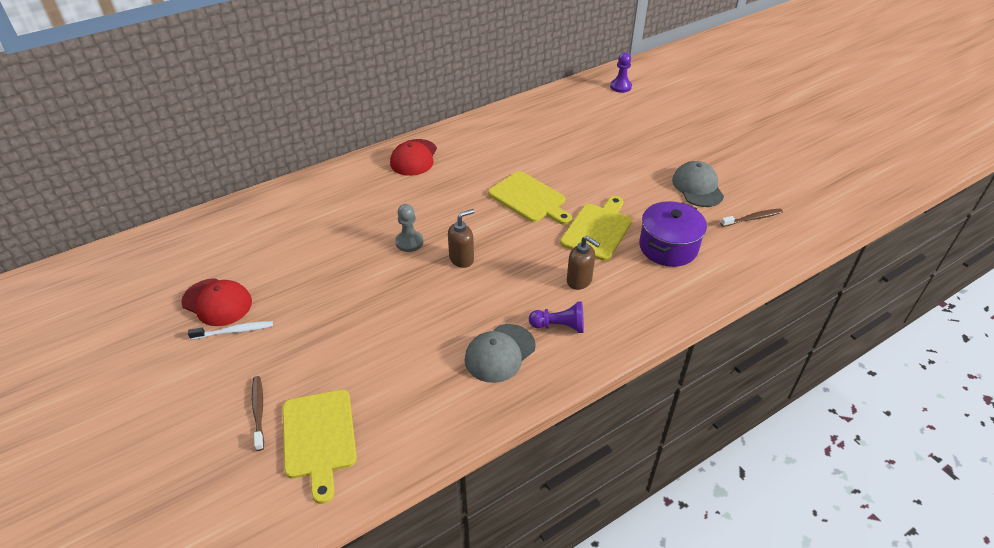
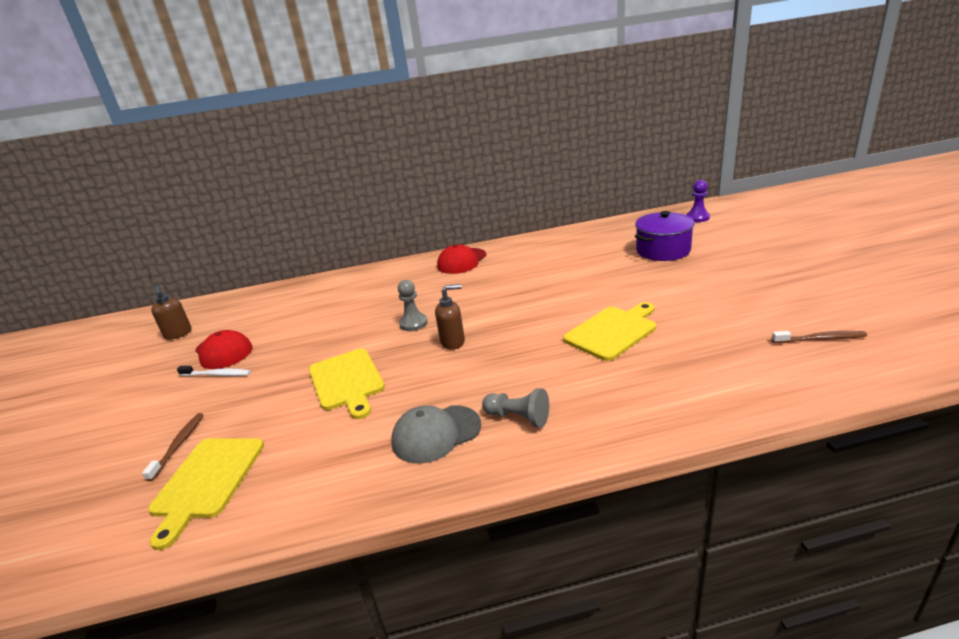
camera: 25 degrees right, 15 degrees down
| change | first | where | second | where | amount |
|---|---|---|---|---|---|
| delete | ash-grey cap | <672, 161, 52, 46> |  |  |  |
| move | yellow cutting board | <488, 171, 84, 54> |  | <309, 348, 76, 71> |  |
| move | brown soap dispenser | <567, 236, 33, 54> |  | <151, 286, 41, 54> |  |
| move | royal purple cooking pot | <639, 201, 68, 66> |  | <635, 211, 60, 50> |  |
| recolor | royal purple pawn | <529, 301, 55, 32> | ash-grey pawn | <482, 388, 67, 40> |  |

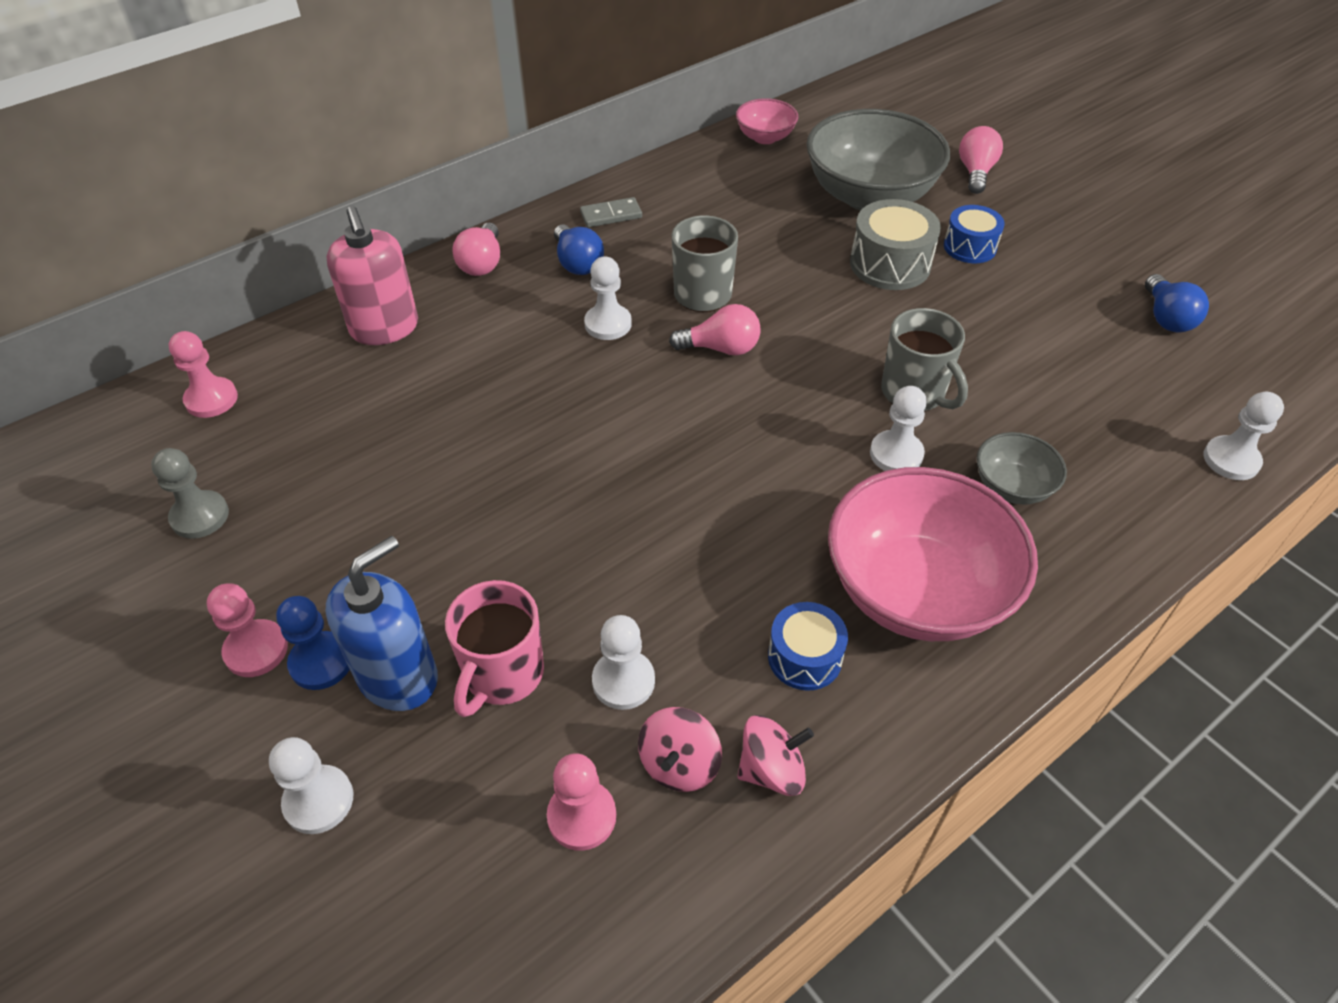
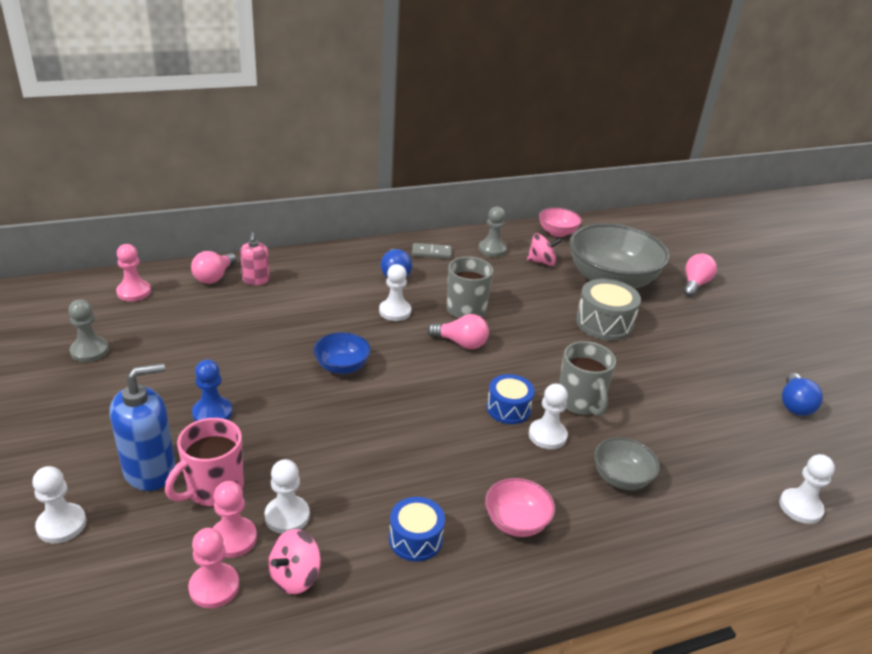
camera: 15 degrees right, 15 degrees down
| change | first | where | second | where | amount |
|---|---|---|---|---|---|
| insert |  |  | cobalt serving bowl | <313, 332, 58, 42> |  |
| insert |  |  | ash-grey pawn | <479, 206, 28, 51> |  |
| move | rose-pink pawn | <207, 583, 81, 94> |  | <213, 481, 44, 77> |  |
| move | cobalt pawn | <276, 596, 74, 94> |  | <192, 360, 40, 61> |  |
| move | rose-pink light bulb | <453, 223, 47, 53> |  | <191, 251, 46, 33> |  |
| move | rose-pink whirligig | <737, 715, 77, 81> |  | <527, 233, 35, 33> |  |
| move | cobalt drum | <944, 205, 61, 58> |  | <487, 374, 48, 50> |  |
| resize | rose-pink soap dispenser | <326, 206, 92, 139> |  | <240, 232, 30, 53> | x0.59 |
| resize | rose-pink serving bowl | <828, 467, 210, 174> |  | <485, 478, 70, 59> | x0.48 |

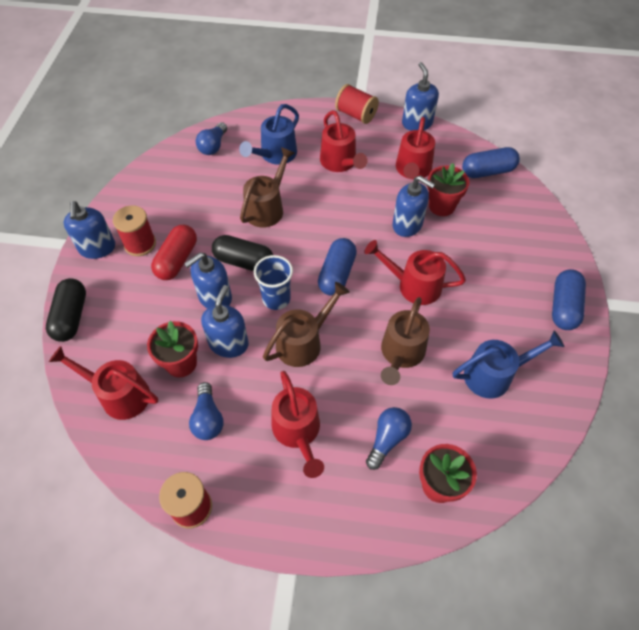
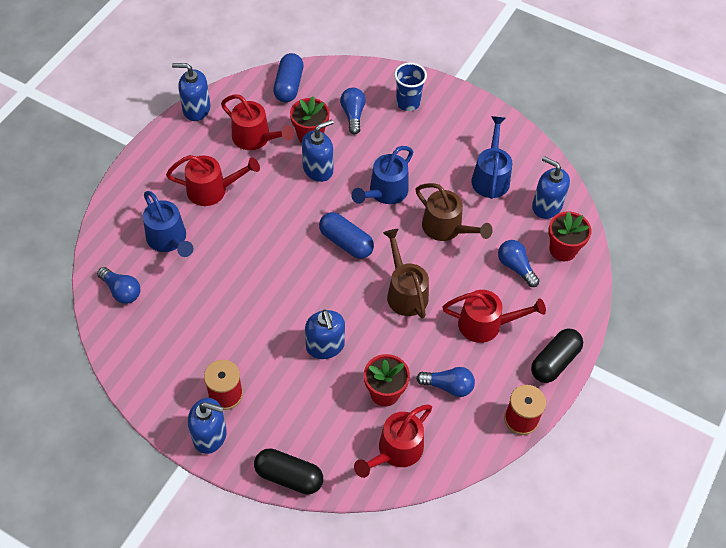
camera: 70 degrees left, 0 degrees up
| change | first | where | second | where | amount |
|---|---|---|---|---|---|
| delete | red capsule | <151, 225, 46, 55> |  |  |  |
| delete | brown watering pot | <240, 147, 55, 81> |  |  |  |
| delete | red spool | <335, 84, 44, 40> |  |  |  |
| delete | cobalt capsule | <552, 269, 34, 61> |  |  |  |
| insert |  |  | cobalt light bulb | <340, 88, 26, 46> |  |
| move | cobalt soap dispenser | <201, 285, 48, 73> |  | <532, 156, 38, 63> |  |
| move | jet-black capsule | <212, 235, 61, 36> |  | <531, 328, 52, 55> |  |
| move | cobalt beaker | <254, 255, 39, 55> |  | <394, 63, 33, 48> |  |
| recolor | red watering pot | <364, 240, 102, 65> | cobalt watering pot | <351, 146, 62, 58> |  |

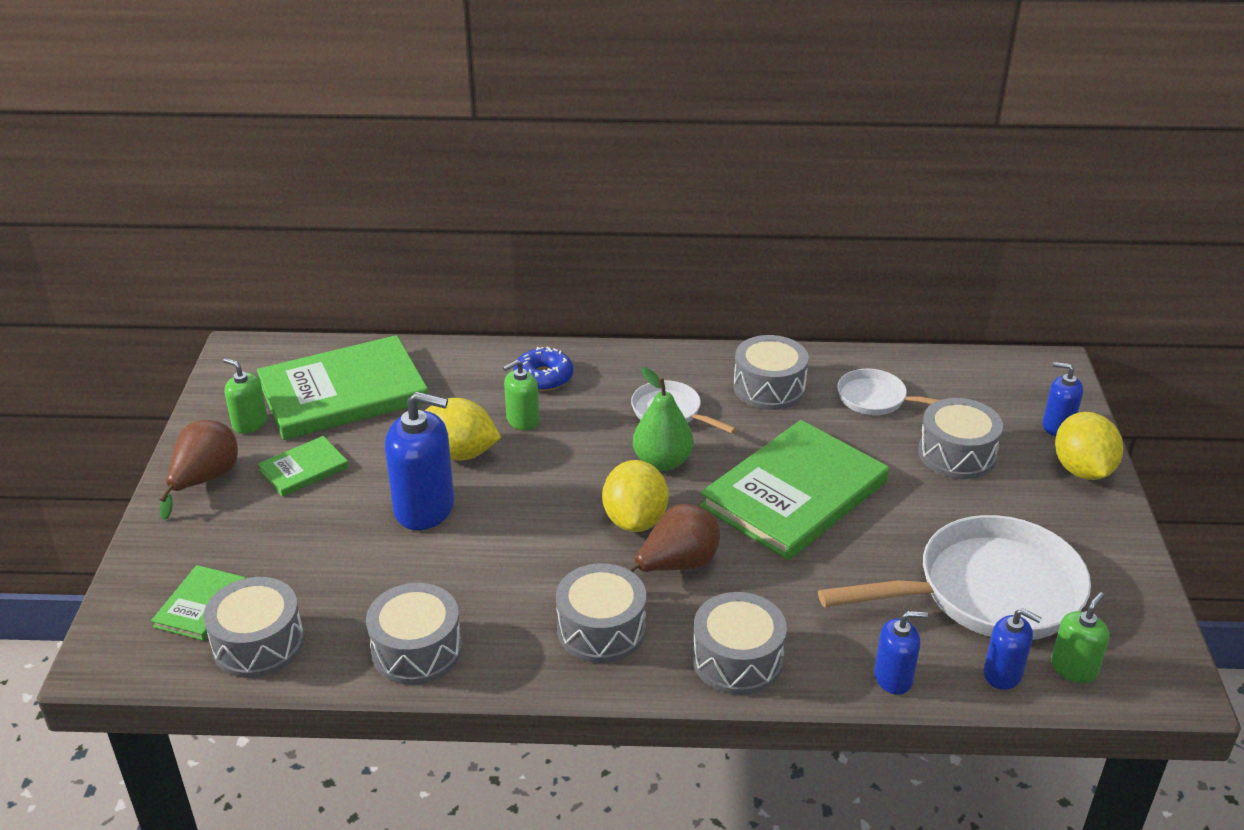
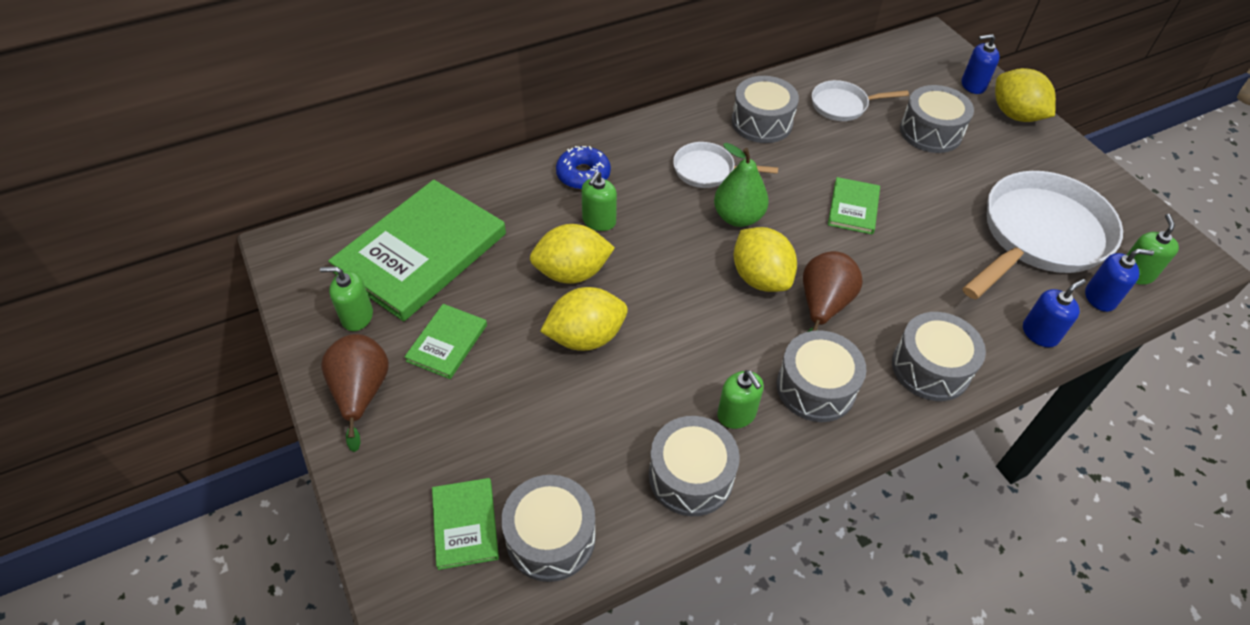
camera: 30 degrees left, 15 degrees up
| change | first | where | second | where | amount |
|---|---|---|---|---|---|
| insert |  |  | leaf-green soap dispenser | <717, 370, 47, 59> |  |
| replace | cobalt soap dispenser | <385, 392, 69, 138> | yellow citrus fruit | <540, 287, 88, 64> |  |
| resize | leaf-green hardback | <700, 420, 189, 140> |  | <828, 177, 52, 58> | x0.47 |

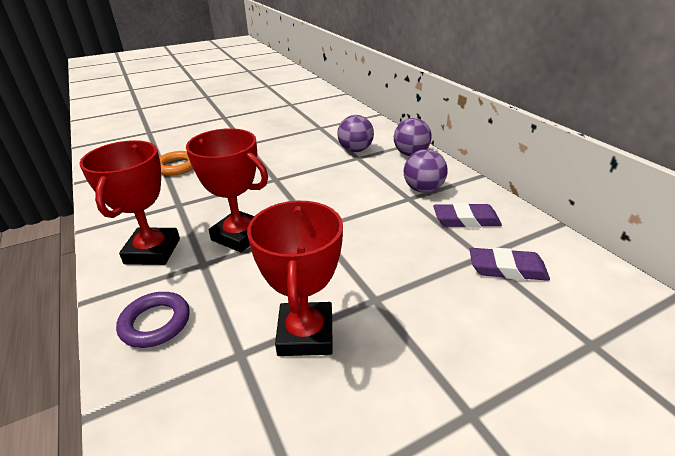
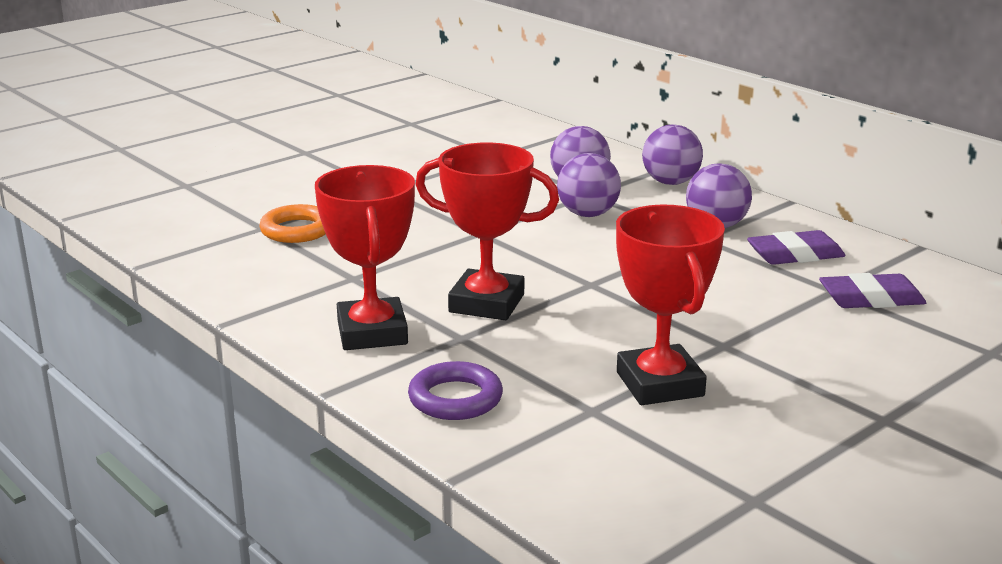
camera: 15 degrees left, 10 degrees down
| change | first | where | second | where | amount |
|---|---|---|---|---|---|
| insert |  |  | royal purple ball | <557, 153, 64, 64> |  |

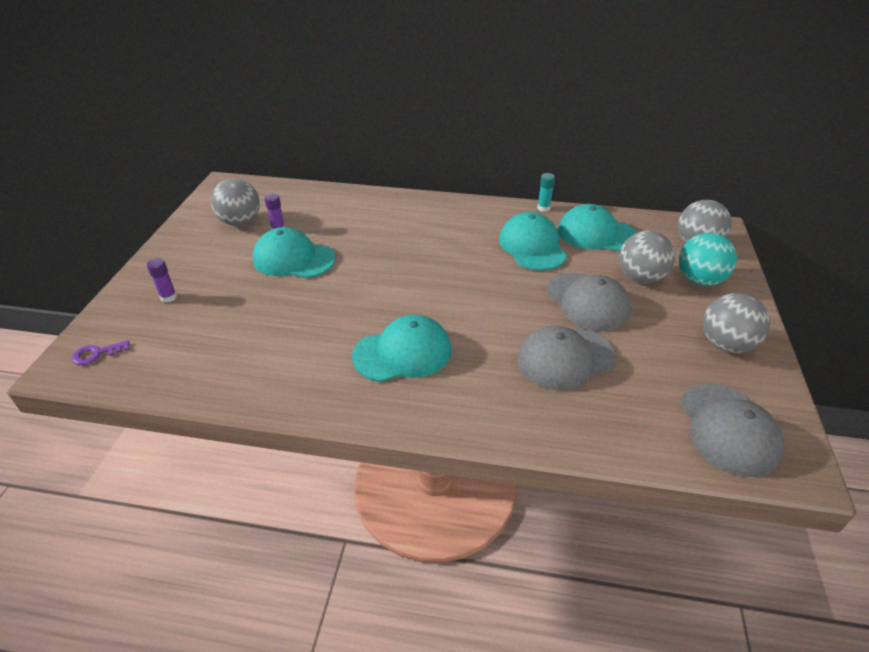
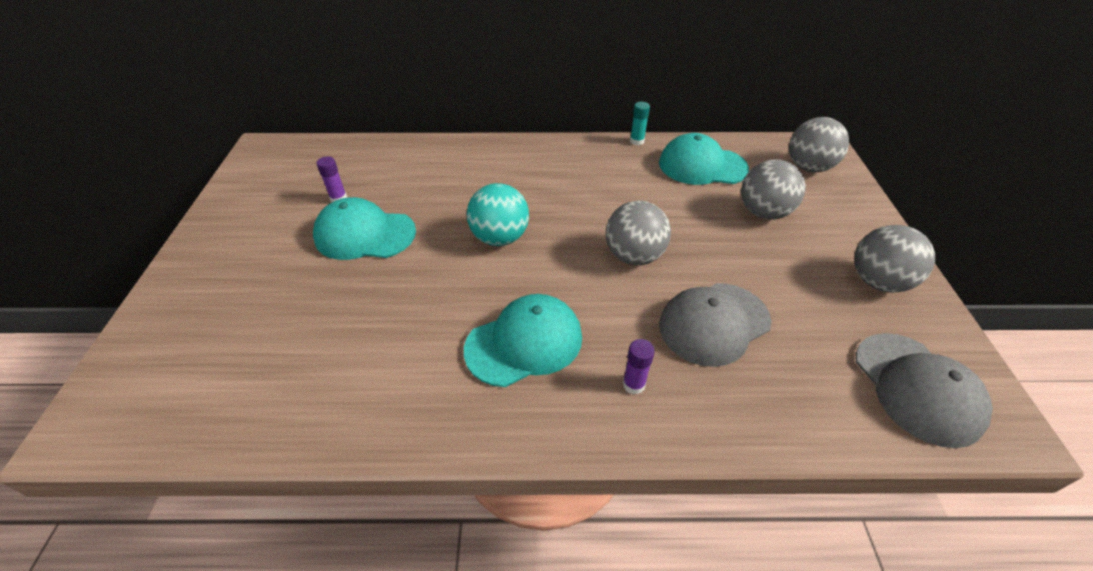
camera: 10 degrees left, 5 degrees up
| change | first | where | second | where | amount |
|---|---|---|---|---|---|
| delete | royal purple latchkey | <72, 340, 58, 25> |  |  |  |
| delete | aqua cap | <499, 212, 68, 59> |  |  |  |
| delete | ash-grey cap | <546, 272, 85, 59> |  |  |  |
| move | royal purple glue stick | <147, 258, 30, 45> |  | <623, 339, 32, 55> |  |
| move | ash-grey ball | <211, 178, 49, 48> |  | <606, 201, 65, 64> |  |
| move | aqua ball | <679, 233, 58, 53> |  | <467, 183, 62, 63> |  |

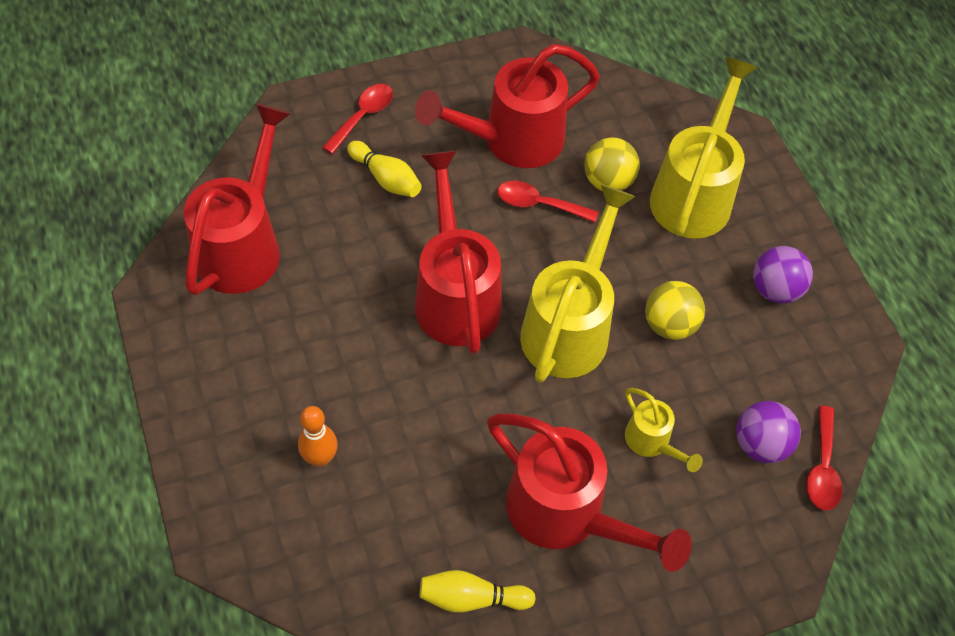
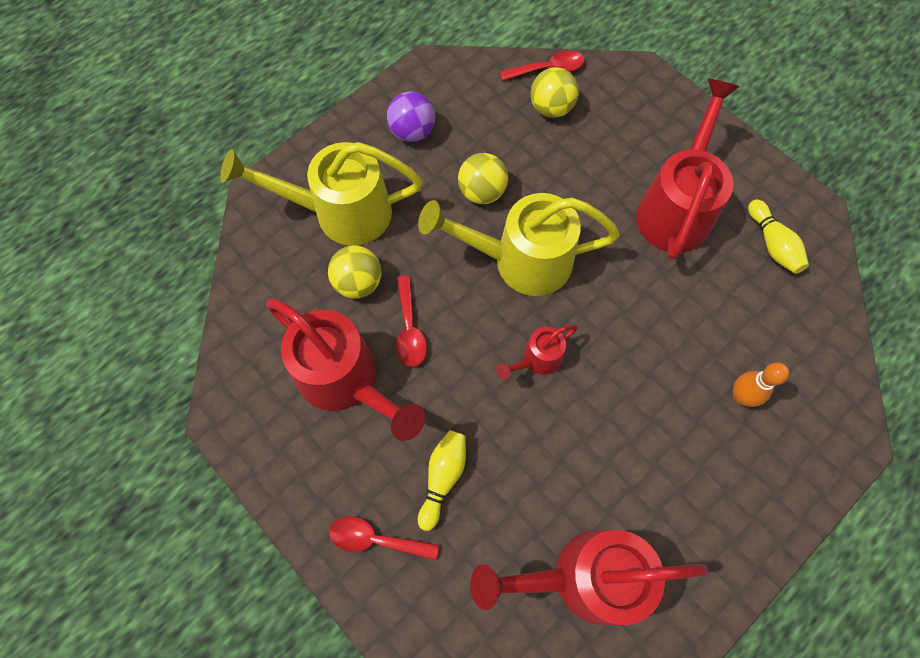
camera: 110 degrees left, 10 degrees up
| change | first | where | second | where | amount |
|---|---|---|---|---|---|
| delete | yellow watering pot | <625, 388, 78, 84> |  |  |  |
| recolor | royal purple ball | <736, 401, 65, 63> | yellow ball | <531, 67, 48, 51> |  |
| resize | red watering pot | <415, 151, 87, 203> |  | <496, 324, 82, 56> | x0.49 |

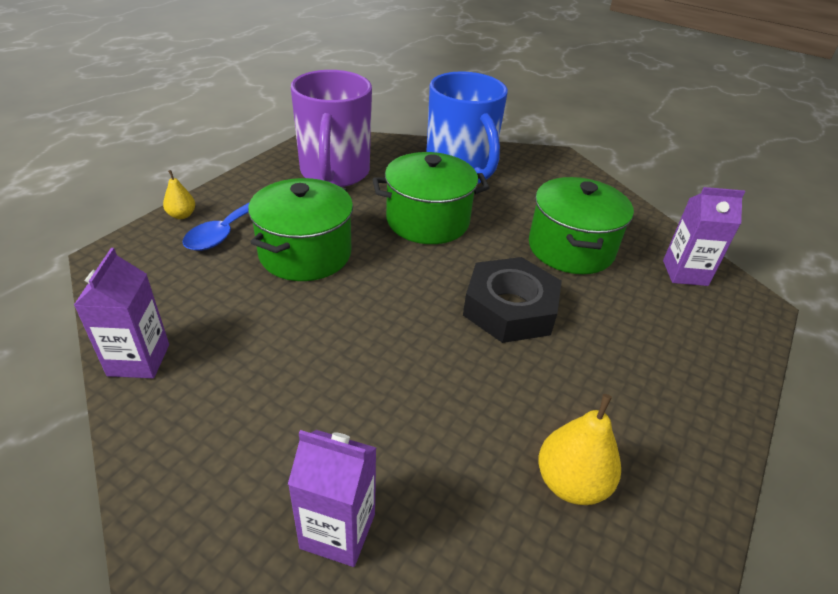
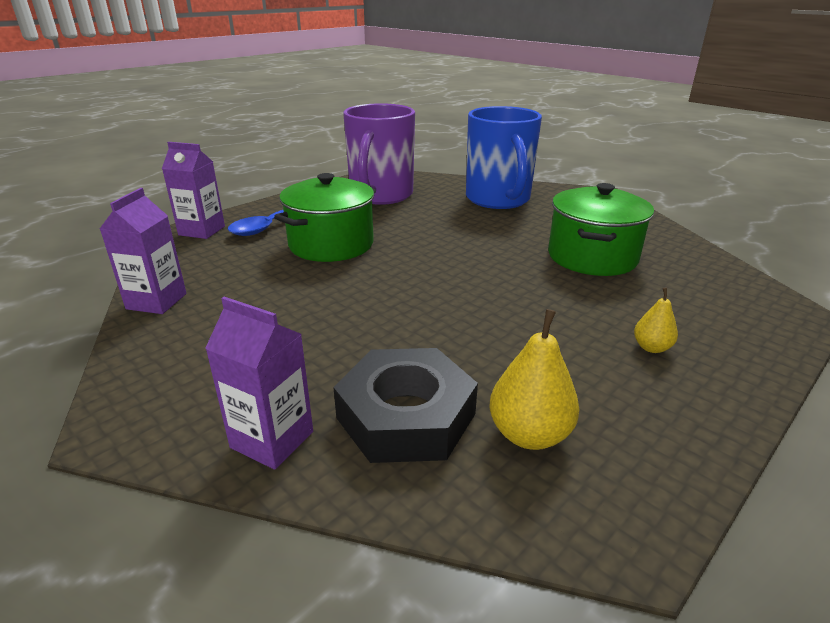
camera: 15 degrees right, 10 degrees down
| change | first | where | second | where | amount |
|---|---|---|---|---|---|
| delete | leaf-green cooking pot | <372, 152, 118, 92> |  |  |  |
| move | yellow pear | <163, 170, 32, 49> |  | <634, 288, 44, 65> |  |
| move | jet-black hexagon nut | <463, 257, 99, 86> |  | <333, 348, 145, 115> |  |
| move | royal purple juice carton | <663, 187, 82, 99> |  | <162, 142, 63, 97> |  |

